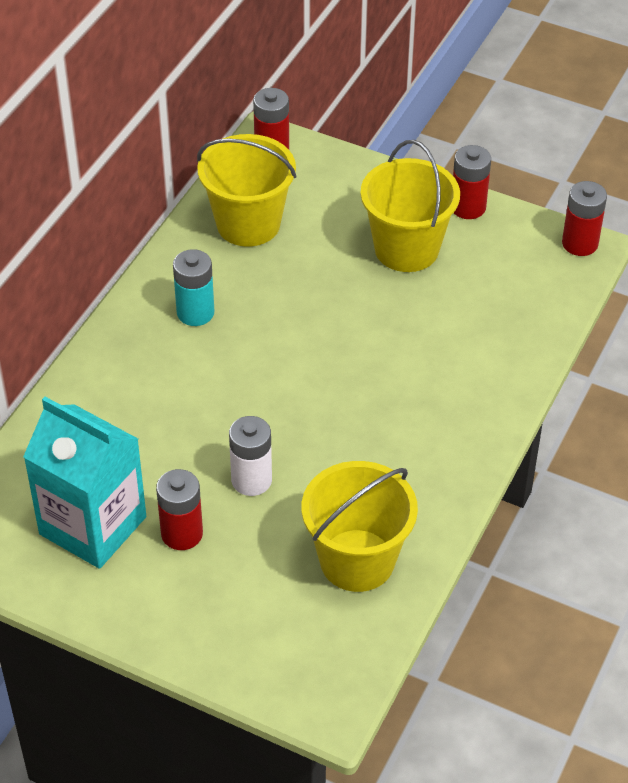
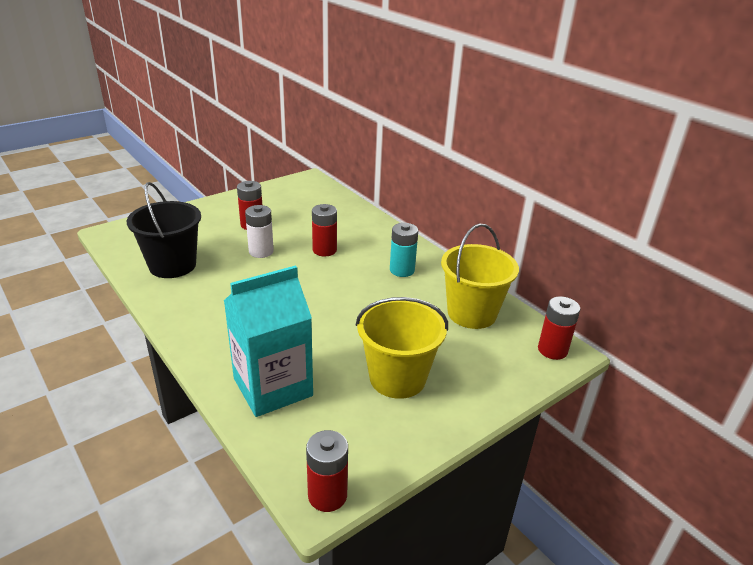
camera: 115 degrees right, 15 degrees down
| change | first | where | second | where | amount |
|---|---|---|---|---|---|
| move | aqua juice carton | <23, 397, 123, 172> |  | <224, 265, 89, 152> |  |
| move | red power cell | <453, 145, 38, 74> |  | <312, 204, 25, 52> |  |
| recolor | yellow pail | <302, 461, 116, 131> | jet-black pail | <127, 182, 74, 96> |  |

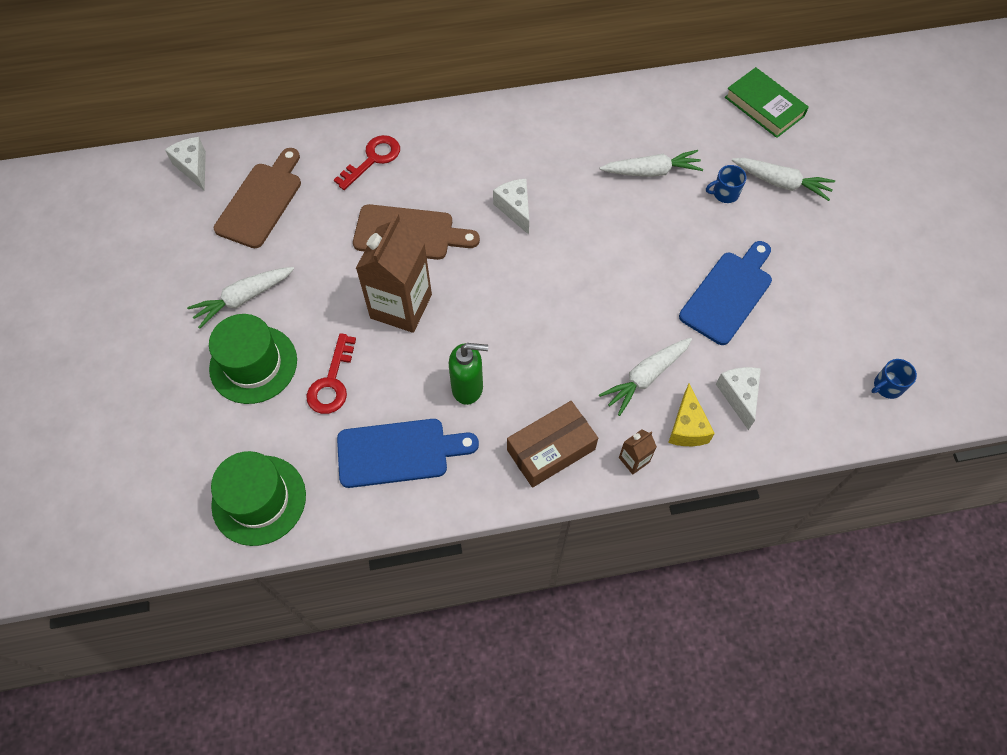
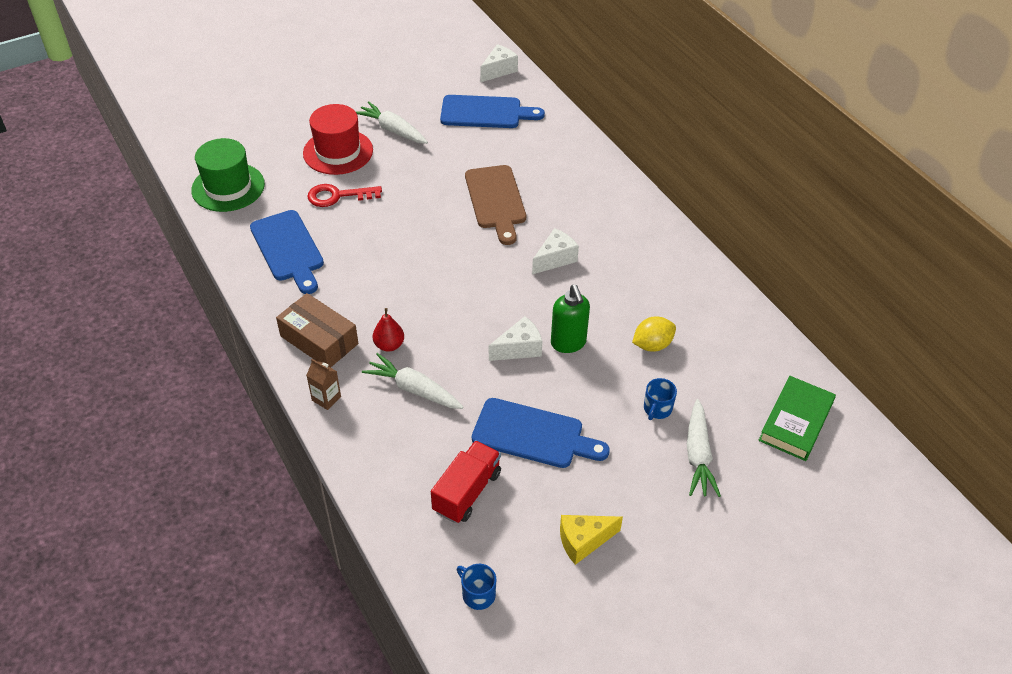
camera: 70 degrees right, 15 degrees down
| change | first | where | second | where | amount |
|---|---|---|---|---|---|
| delete | red latchkey | <334, 135, 66, 55> |  |  |  |
| delete | brown juice carton | <356, 213, 76, 120> |  |  |  |
| insert |  |  | red pear | <373, 308, 31, 44> |  |
| insert |  |  | red lorry | <431, 440, 70, 83> |  |
| move | leaf-green soap dispenser | <449, 343, 39, 62> |  | <551, 285, 39, 68> |  |
| move | yellow cheese wedge | <668, 384, 47, 62> |  | <560, 515, 63, 50> |  |
| move | pure white cheese wedge | <716, 367, 45, 63> |  | <489, 316, 53, 45> |  |
| replace | pure white carrot | <600, 150, 103, 27> | yellow citrus fruit | <632, 316, 44, 36> |  |
| recolor | leaf-green top hat | <209, 314, 88, 90> | red top hat | <303, 104, 70, 71> |  |
| recolor | brown cutting board | <214, 148, 87, 100> | cobalt cutting board | <440, 95, 105, 33> |  |
| rotate | cobalt coffee mug | <706, 165, 41, 38> |  | <644, 378, 33, 42> | 120 degrees counterclockwise |

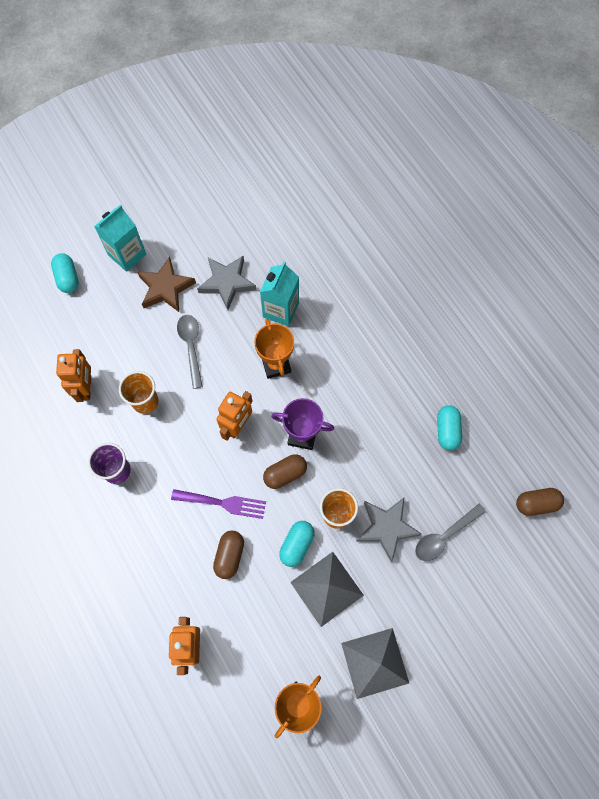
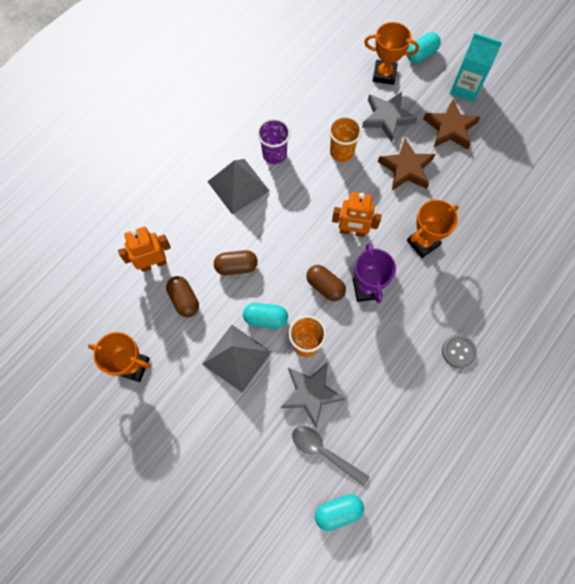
camera: 70 degrees right, 0 degrees up
| change | first | where | second | where | amount |
|---|---|---|---|---|---|
| delete | orange robot figure | <56, 349, 35, 53> |  |  |  |
| delete | royal purple dinner fork | <171, 489, 95, 30> |  |  |  |
| delete | aqua juice carton | <260, 261, 39, 65> |  |  |  |
| insert |  |  | orange prize cup | <364, 22, 55, 63> |  |
| insert |  |  | ash-grey shirt button | <442, 335, 35, 33> |  |
| move | ash-grey five-pointed star | <197, 256, 59, 54> |  | <362, 92, 56, 50> |  |
| move | ash-grey solid pyramid | <341, 628, 68, 71> |  | <207, 159, 62, 55> |  |
| move | aqua capsule | <437, 405, 25, 45> |  | <315, 494, 49, 37> |  |
| move | brown capsule | <516, 488, 48, 28> |  | <166, 276, 33, 41> |  |
| replace | ash-grey spoon | <177, 315, 26, 74> | brown five-pointed star | <378, 139, 57, 51> |  |

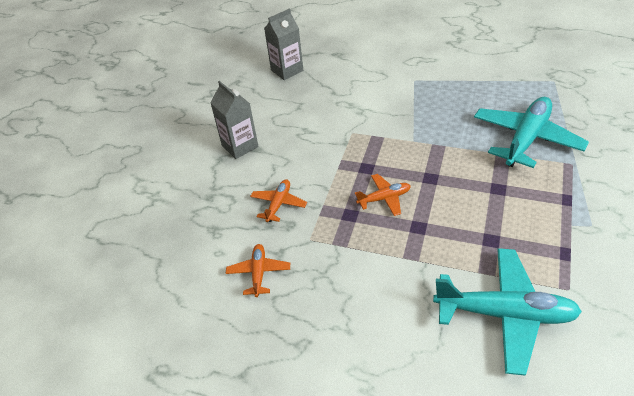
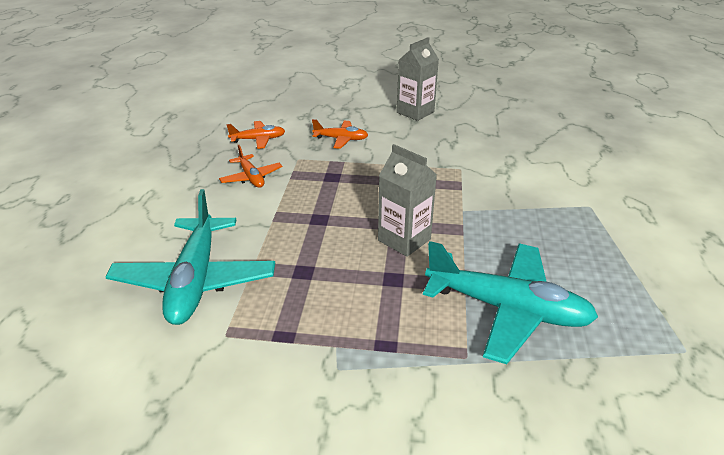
camera: 75 degrees right, 10 degrees down
| change | first | where | second | where | amount |
|---|---|---|---|---|---|
| move | ash-grey juice carton | <264, 8, 39, 72> |  | <378, 144, 59, 113> |  |
| move | orange plane | <355, 174, 56, 42> |  | <219, 145, 63, 43> |  |

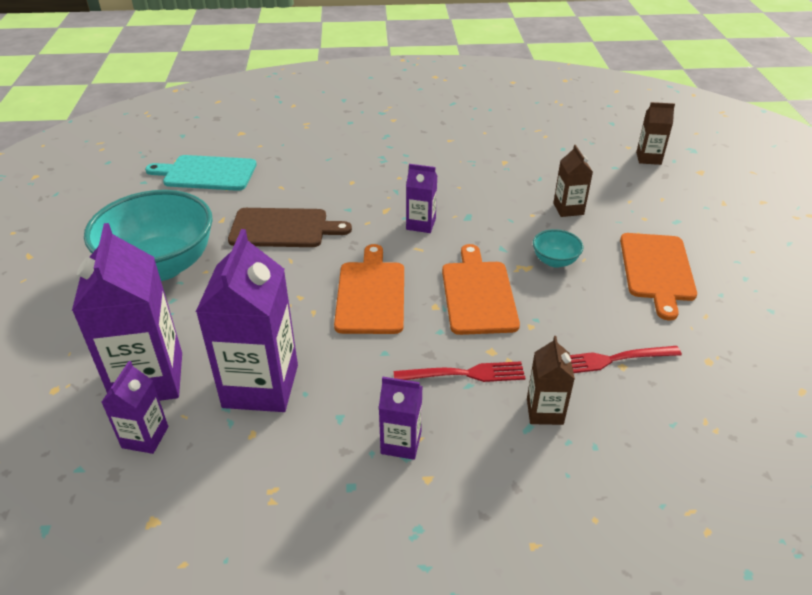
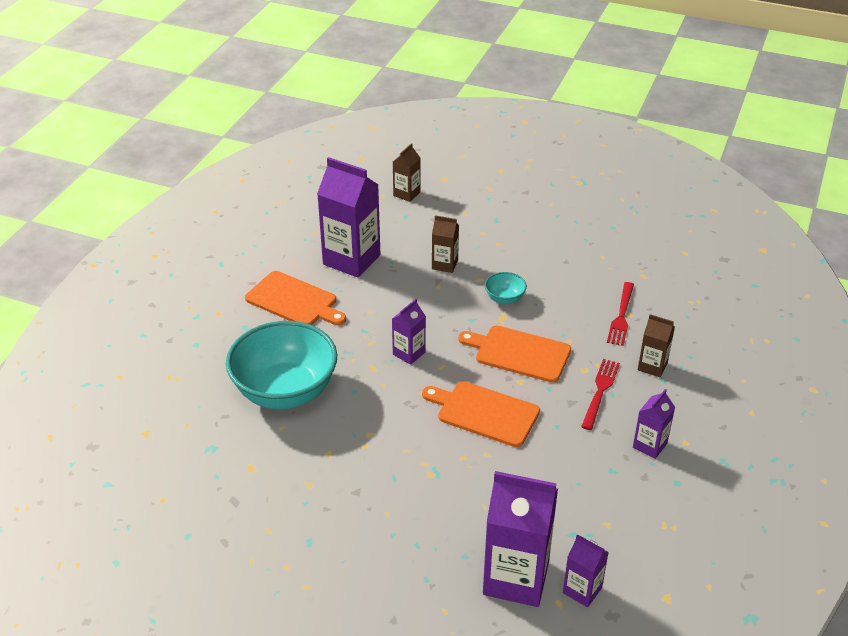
camera: 65 degrees left, 0 degrees up
| change | first | where | second | where | amount |
|---|---|---|---|---|---|
| delete | aqua cutting board | <145, 155, 112, 36> |  |  |  |
| delete | brown cutting board | <228, 208, 124, 39> |  |  |  |
| move | aqua serving bowl | <84, 190, 129, 91> |  | <226, 321, 111, 88> |  |
| move | royal purple juice carton | <196, 229, 102, 183> |  | <317, 157, 63, 121> |  |
| move | orange cutting board | <620, 233, 77, 87> |  | <245, 271, 101, 54> |  |

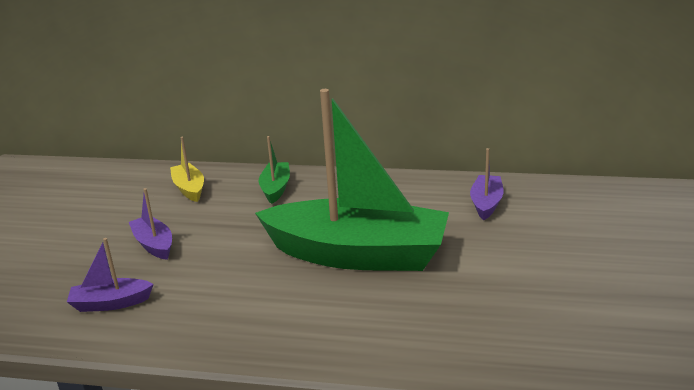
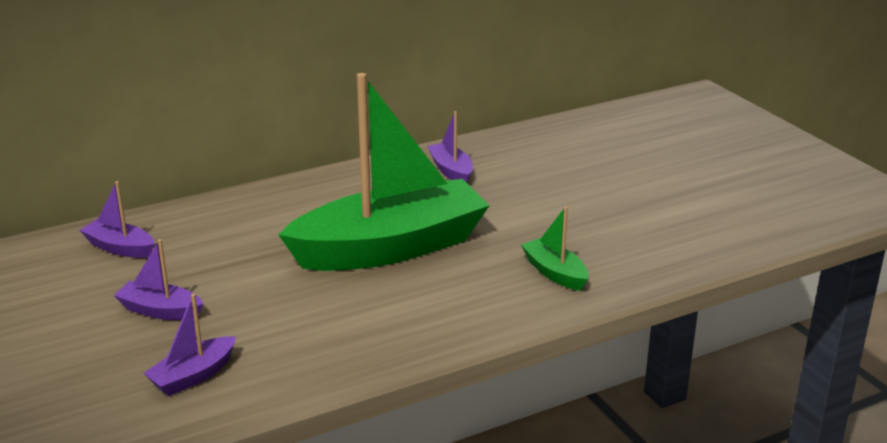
camera: 40 degrees left, 0 degrees up
| change | first | where | second | where | amount |
|---|---|---|---|---|---|
| move | leaf-green toy boat | <259, 136, 31, 68> |  | <521, 206, 67, 85> |  |
| recolor | yellow toy boat | <170, 137, 34, 65> | royal purple toy boat | <80, 181, 74, 77> |  |

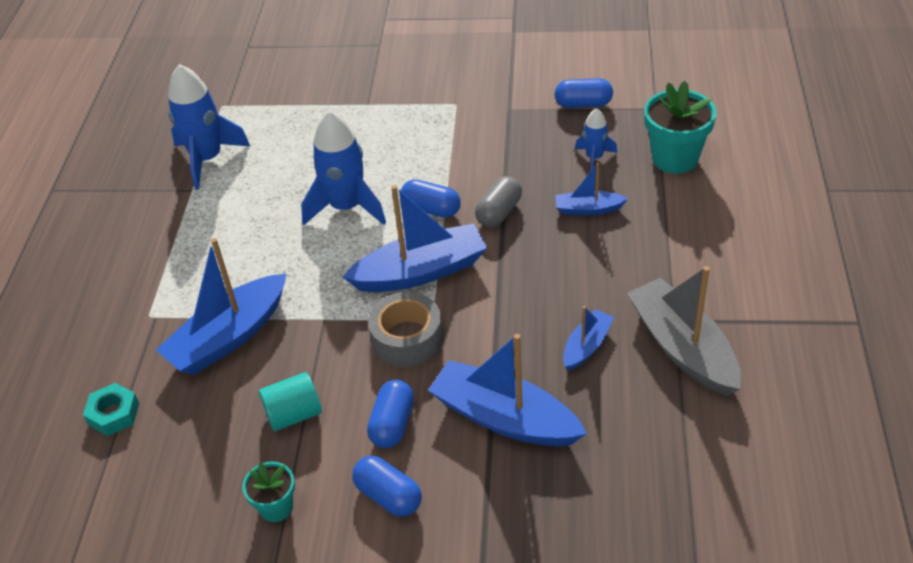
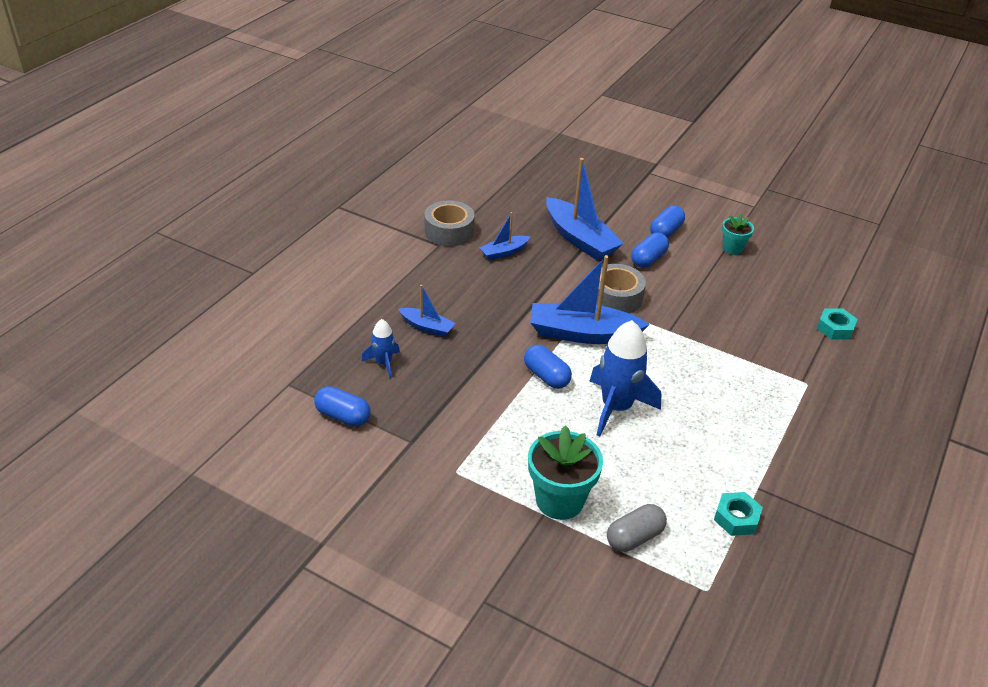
camera: 160 degrees left, 5 degrees down
| change | first | where | second | where | amount |
|---|---|---|---|---|---|
| delete | cobalt toy boat | <156, 238, 130, 137> |  |  |  |
| delete | aqua solid cylinder | <259, 372, 63, 59> |  |  |  |
| move | ash-grey capsule | <475, 176, 47, 51> |  | <607, 504, 60, 48> |  |
| move | aqua flower pot | <644, 81, 73, 93> |  | <528, 425, 75, 95> |  |
| replace | cobalt toy rocket | <168, 64, 82, 126> | aqua hexagon nut | <714, 492, 49, 44> |  |
| replace | ash-grey toy boat | <627, 266, 114, 130> | ash-grey sticky tape | <425, 200, 50, 46> |  |
| rotate | cobalt capsule | <352, 456, 70, 61> |  | <650, 206, 35, 32> | 60 degrees clockwise |

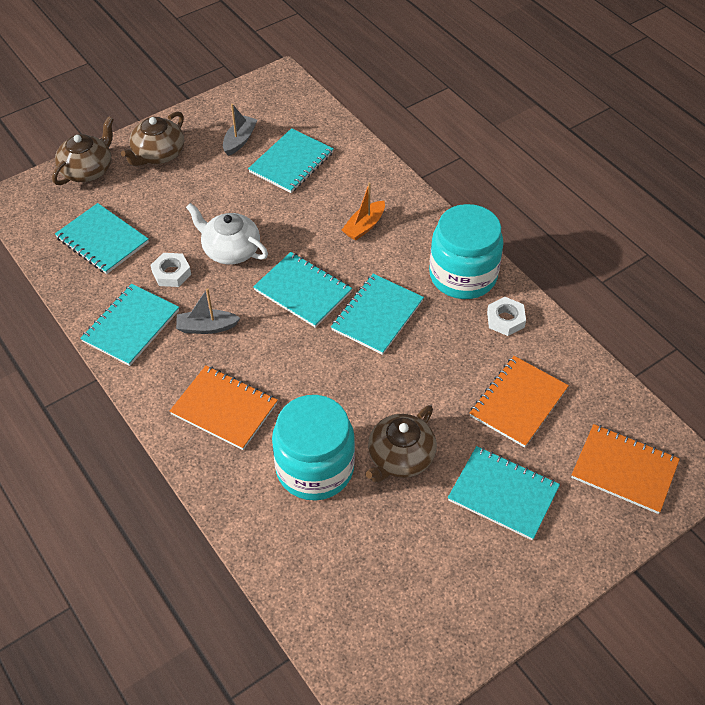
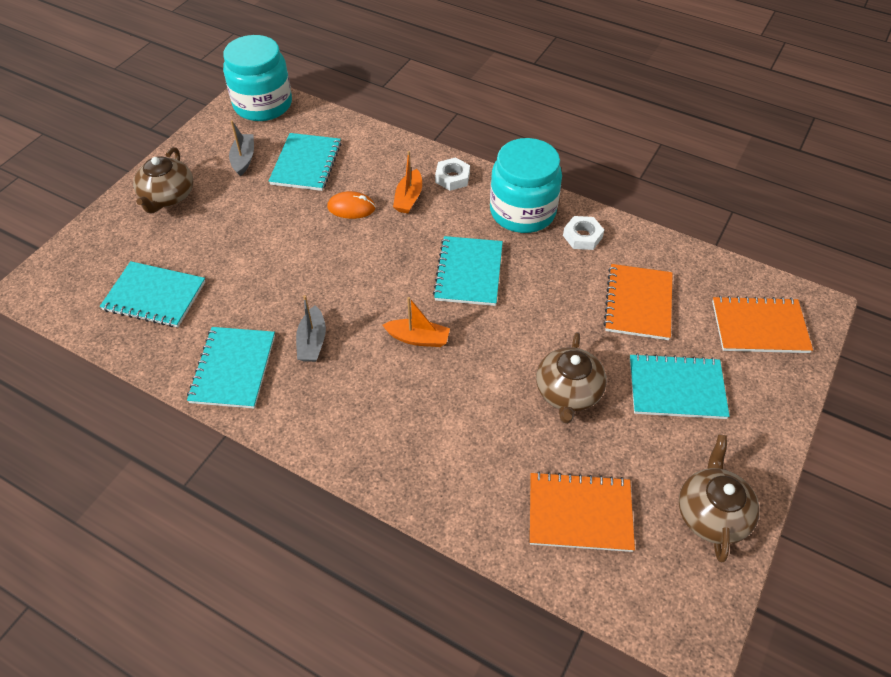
camera: 25 degrees left, 0 degrees up
| change | first | where | second | where | amount |
|---|---|---|---|---|---|
| delete | pure white teapot | <186, 203, 82, 61> |  |  |  |
| delete | aqua notebook | <253, 252, 99, 76> |  |  |  |
| insert |  |  | orange computer mouse | <327, 191, 49, 28> |  |
| insert |  |  | orange toy boat | <382, 297, 68, 50> |  |
| move | brown teapot | <52, 116, 62, 69> |  | <679, 434, 81, 128> |  |
| move | pure white hexagon nut | <150, 253, 41, 34> |  | <435, 157, 35, 34> |  |
| move | orange notebook | <170, 366, 108, 84> |  | <530, 472, 105, 80> |  |
| move | aqua jar | <272, 395, 83, 106> |  | <223, 35, 69, 86> |  |
| rotate | ash-grey toy boat | <176, 288, 64, 46> |  | <296, 295, 30, 67> | 60 degrees counterclockwise |

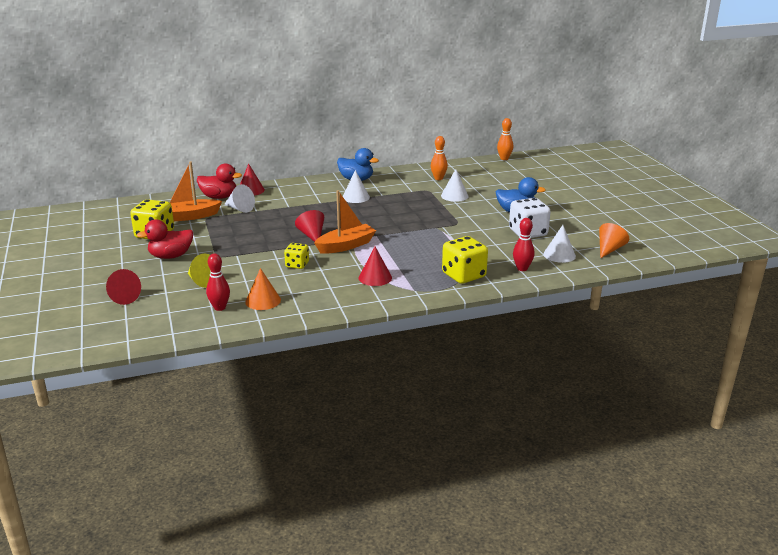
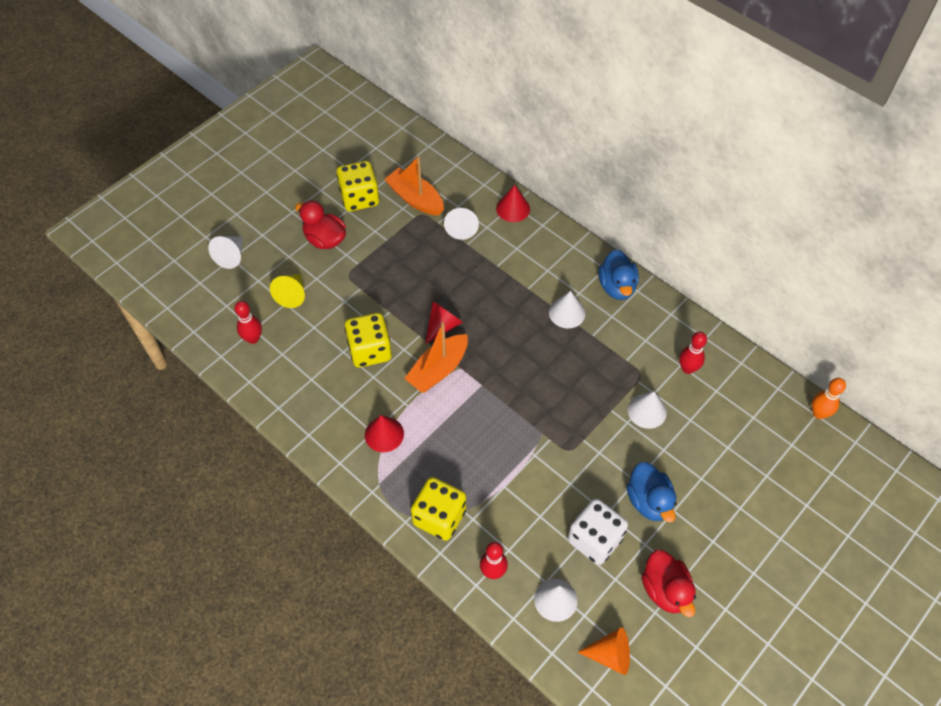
camera: 60 degrees right, 30 degrees up
| change | first | where | second | where | amount |
|---|---|---|---|---|---|
| delete | orange cone shape | <245, 268, 36, 42> |  |  |  |
| move | red duck | <197, 163, 45, 36> |  | <641, 550, 55, 67> |  |
| recolor | red cone shape | <106, 269, 35, 36> | pure white cone shape | <208, 236, 35, 33> |  |
| recolor | orange tenpin | <431, 136, 17, 44> | red tenpin | <679, 332, 28, 42> |  |
| rotate | orange toy boat | <314, 190, 62, 64> |  | <404, 322, 64, 71> | 105 degrees clockwise |
| resize | yellow die | <284, 243, 25, 26> |  | <345, 313, 47, 55> | x1.69 |

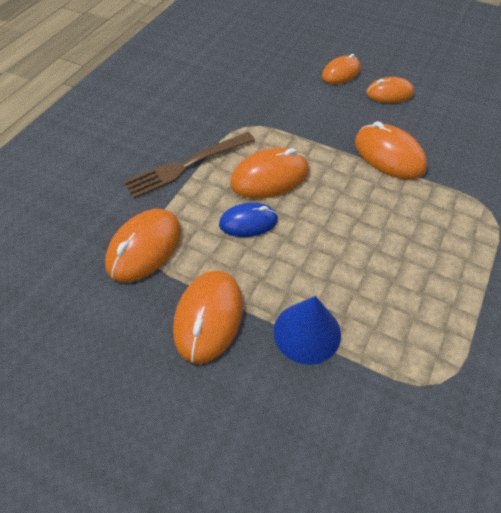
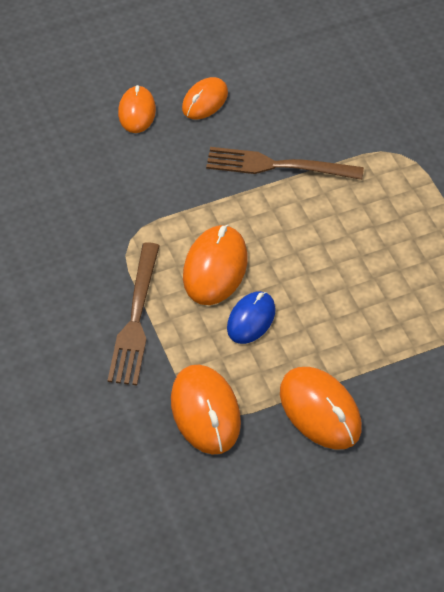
camera: 50 degrees left, 0 degrees up
| change | first | where | second | where | amount |
|---|---|---|---|---|---|
| delete | cobalt cone shape | <274, 296, 67, 69> |  |  |  |
| replace | orange computer mouse | <355, 121, 72, 59> | brown dinner fork | <206, 147, 158, 33> |  |

